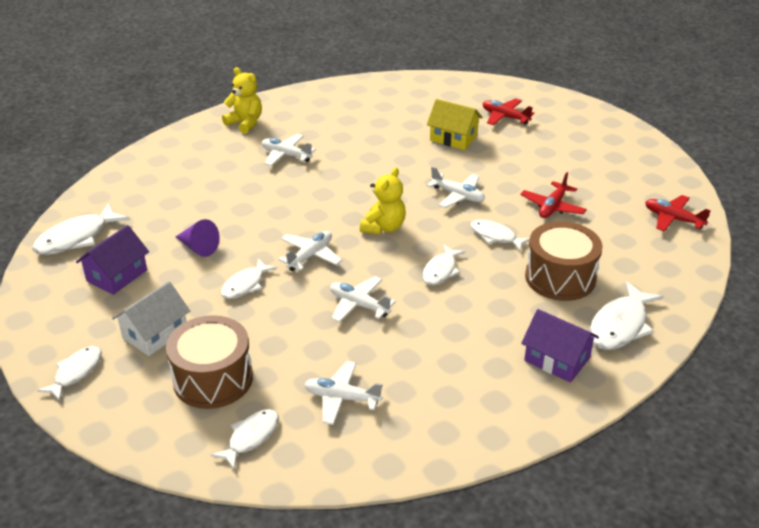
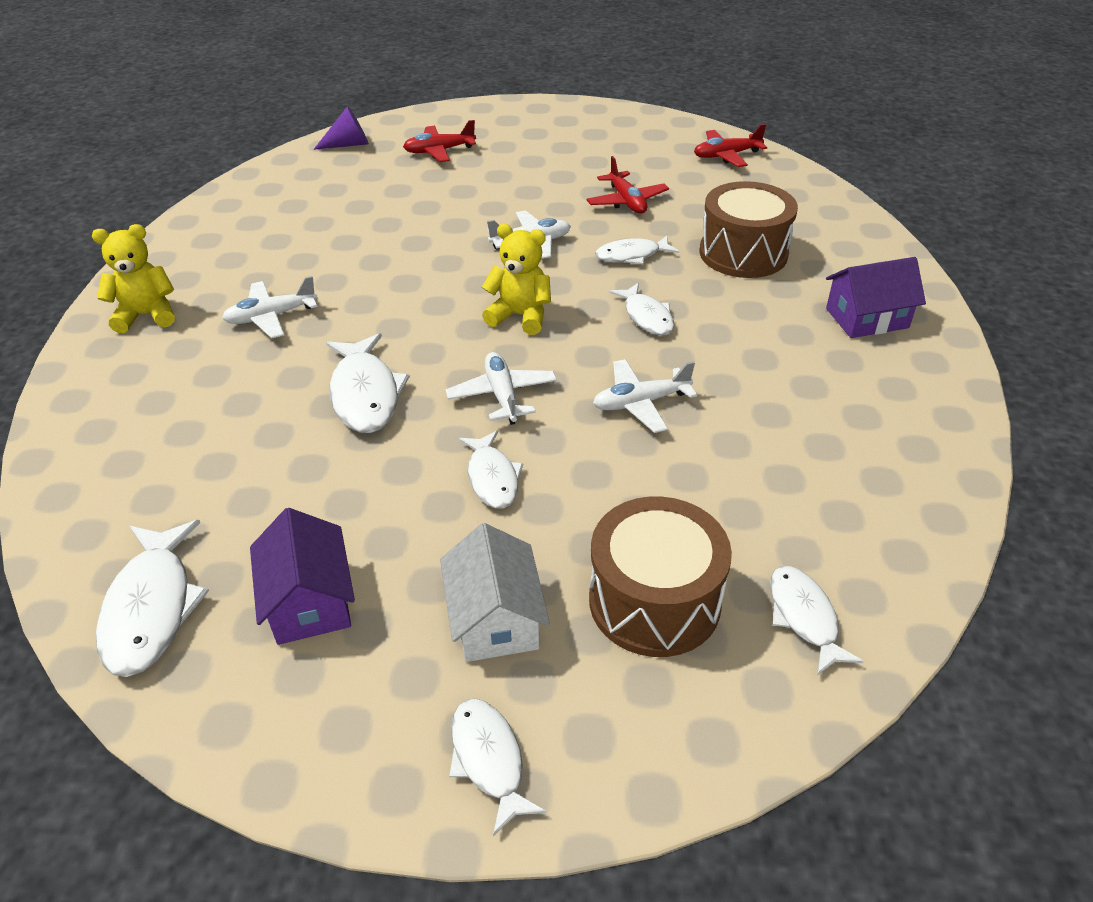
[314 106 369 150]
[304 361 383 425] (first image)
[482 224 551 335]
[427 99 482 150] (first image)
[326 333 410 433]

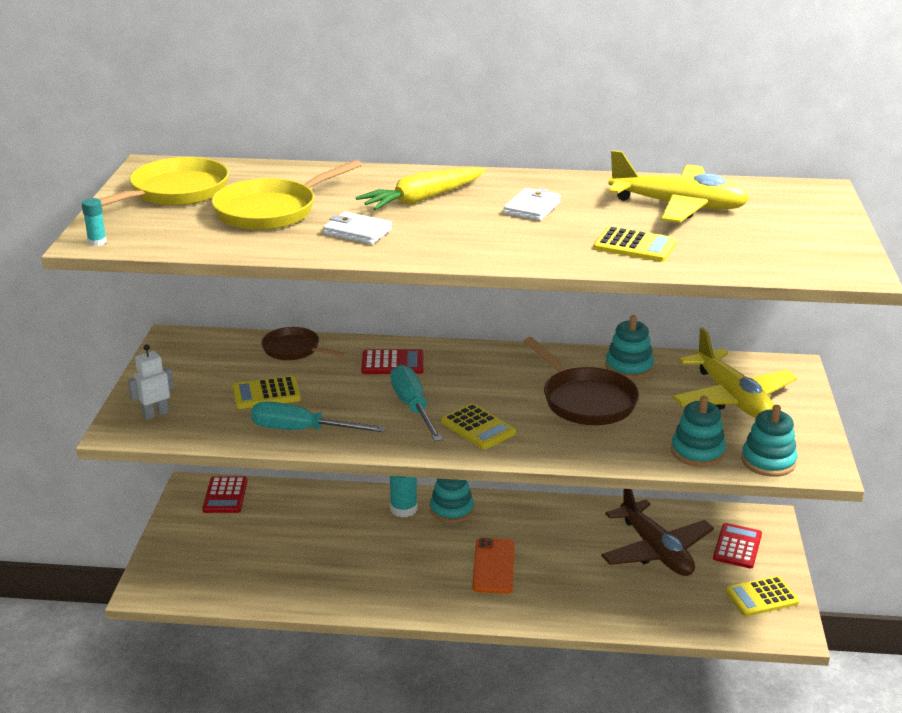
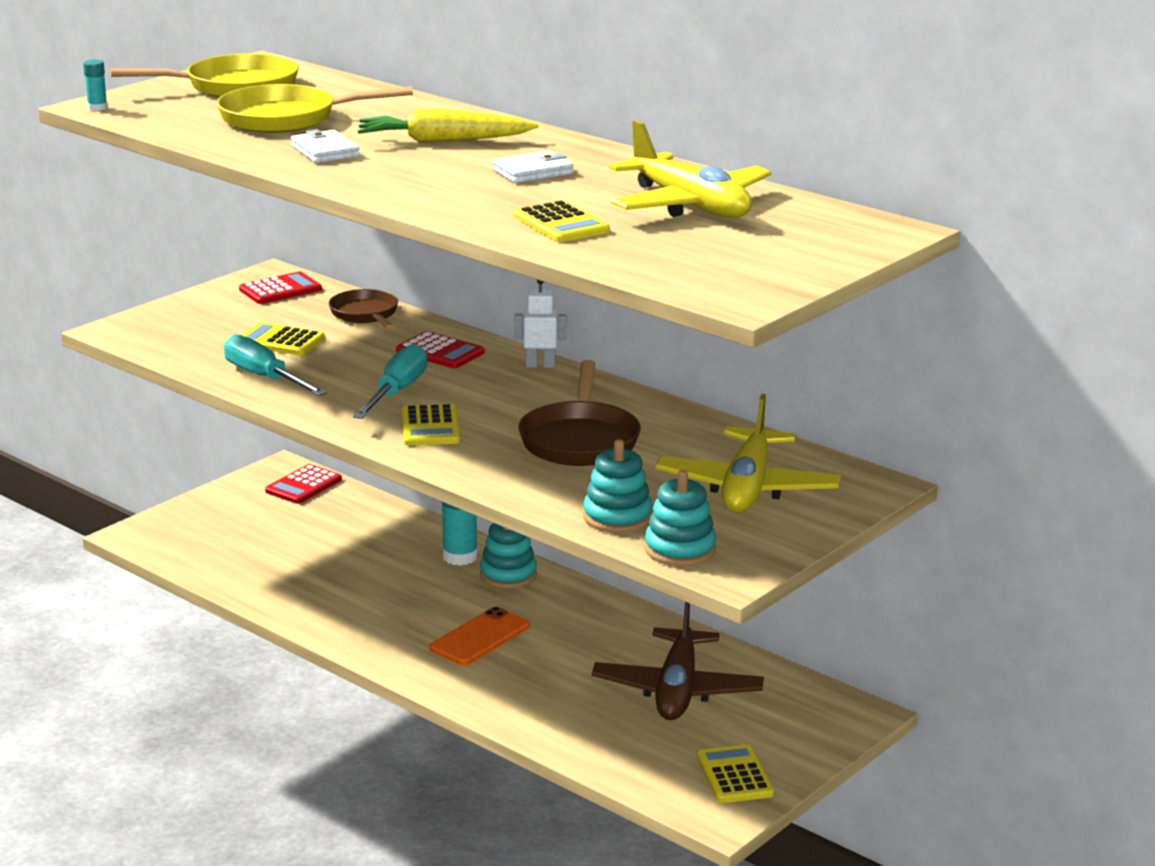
[515 280 566 368]
[605 315 654 379] (first image)
[239 272 322 304]
[697 744 774 803]

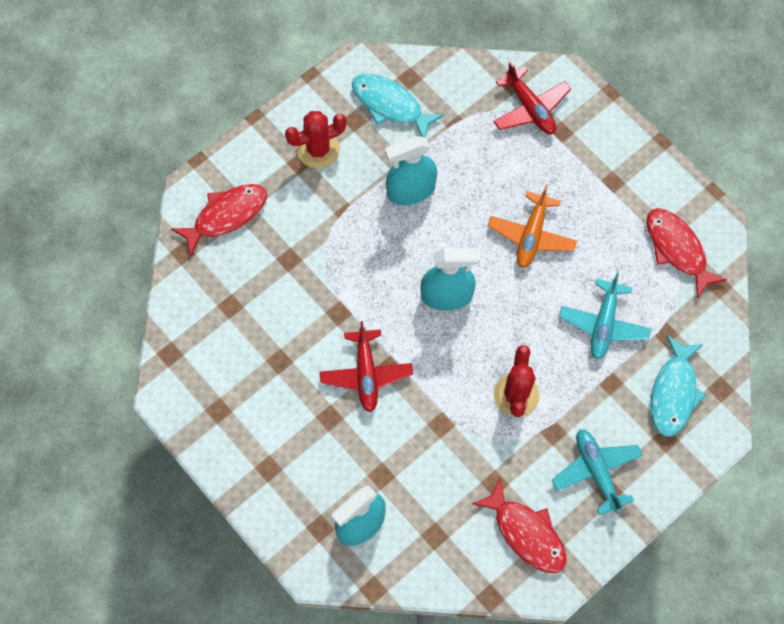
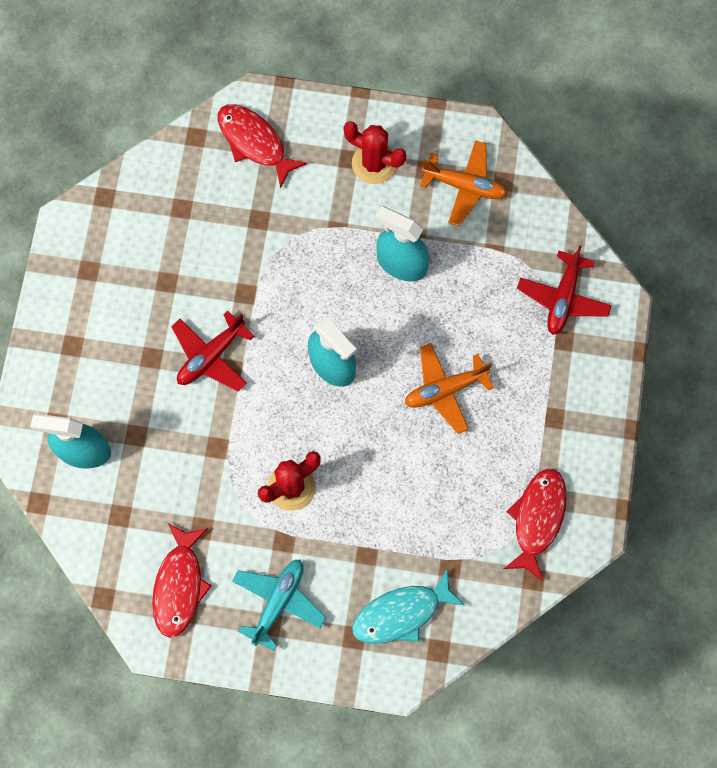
[218 104 308 189]
[420 140 507 226]
[559 272 651 360] (first image)

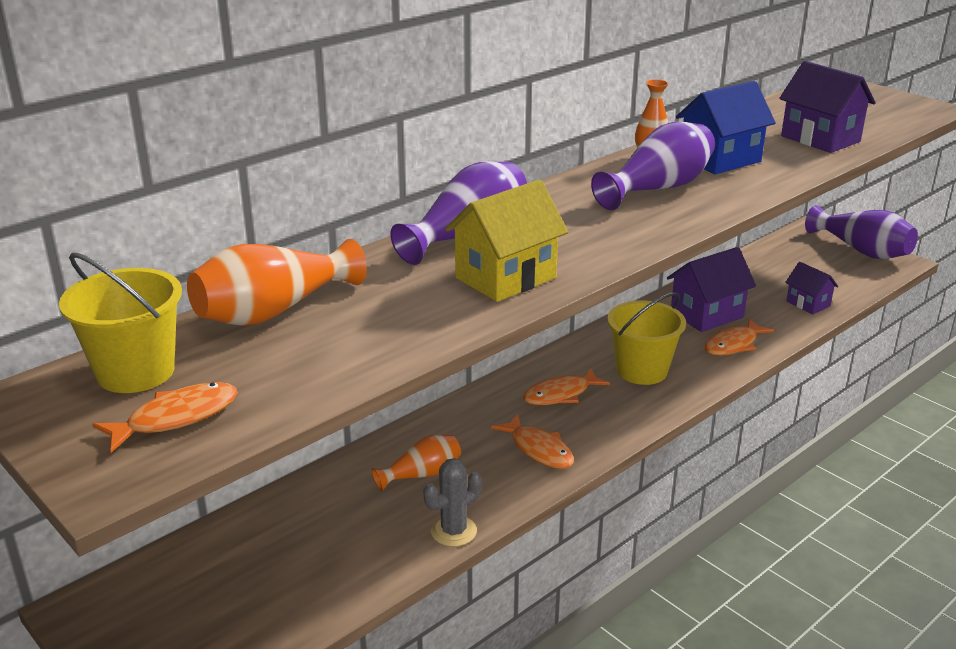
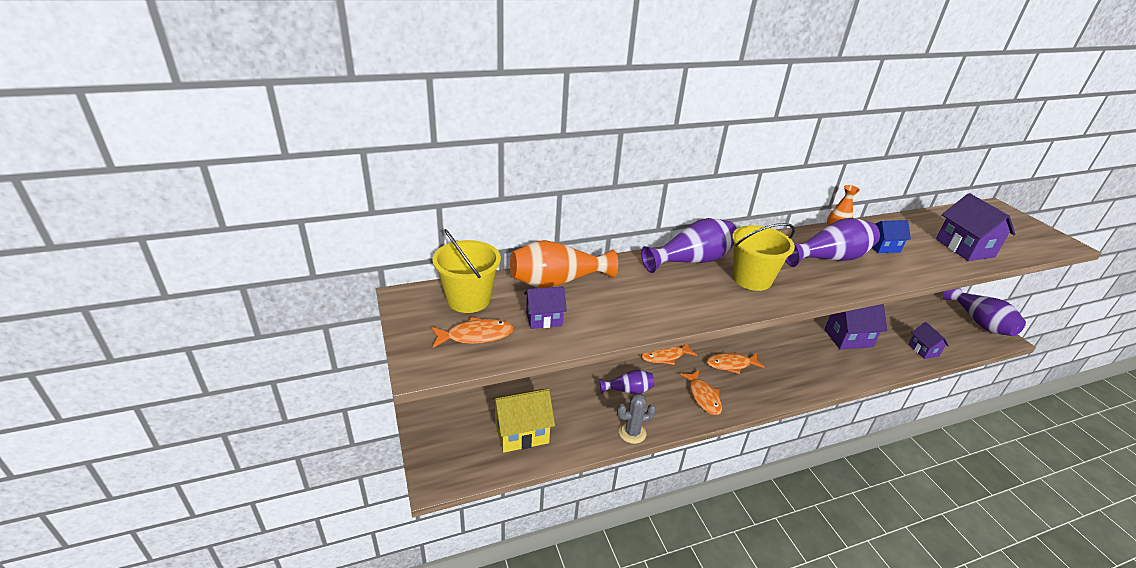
[599 370 654 394]
[491 389 555 453]
[732 223 795 291]
[872 220 911 253]
[641 344 697 365]
[524 286 567 329]

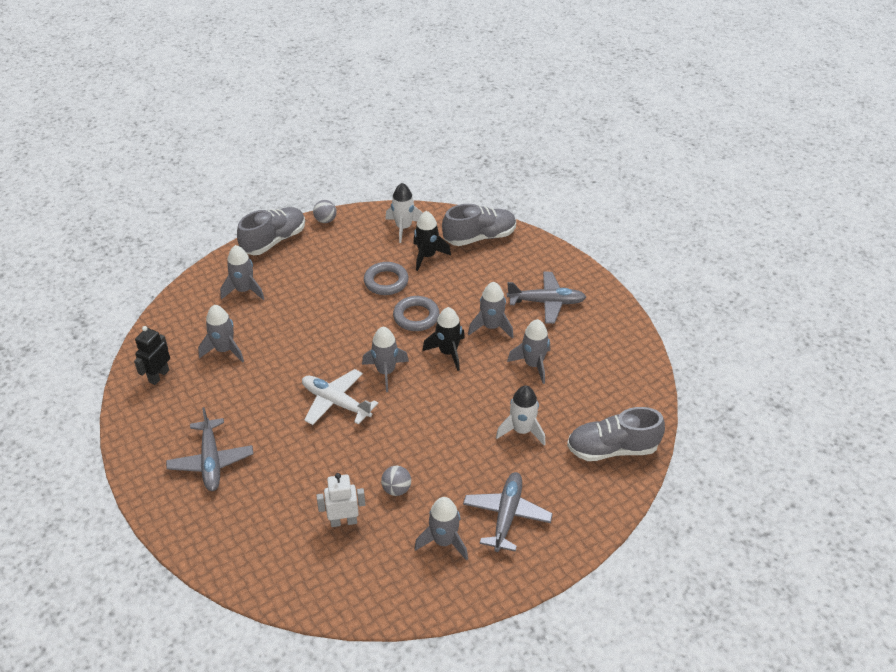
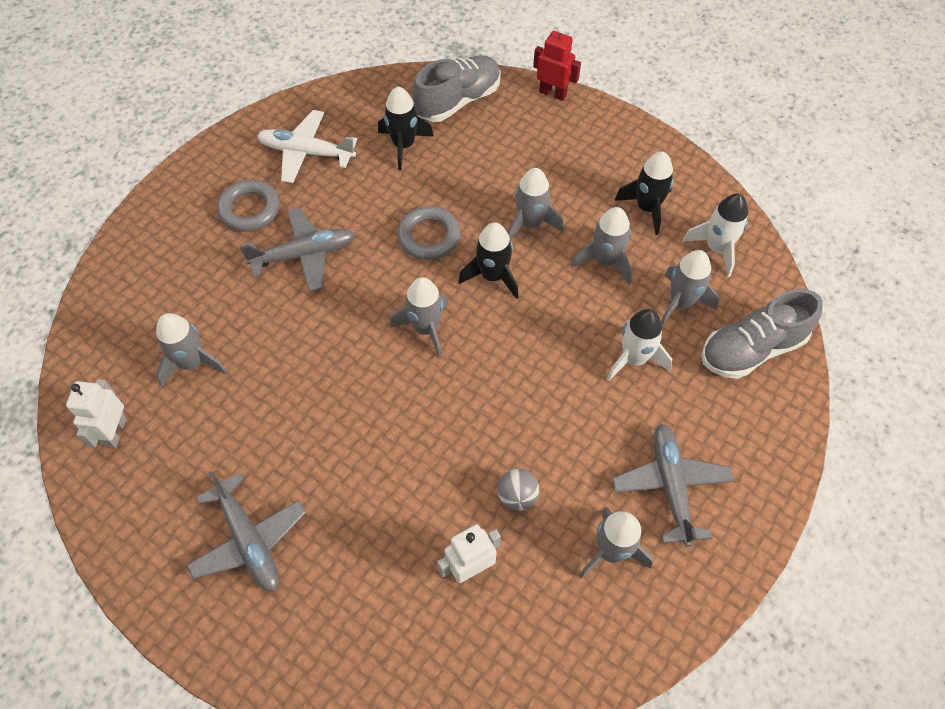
[66 379 127 448]
[661 250 719 326]
[237 207 305 255] (first image)
[257 110 357 183]
[313 200 337 223] (first image)
[217 180 280 232]
[682 193 748 277]
[240 207 355 291]
[533 26 581 101]
[614 152 674 235]

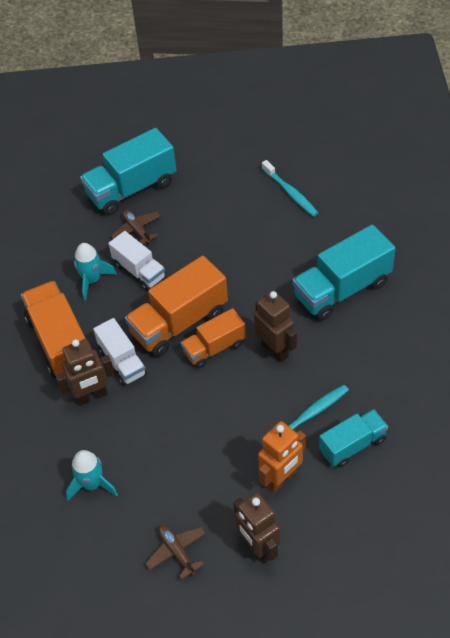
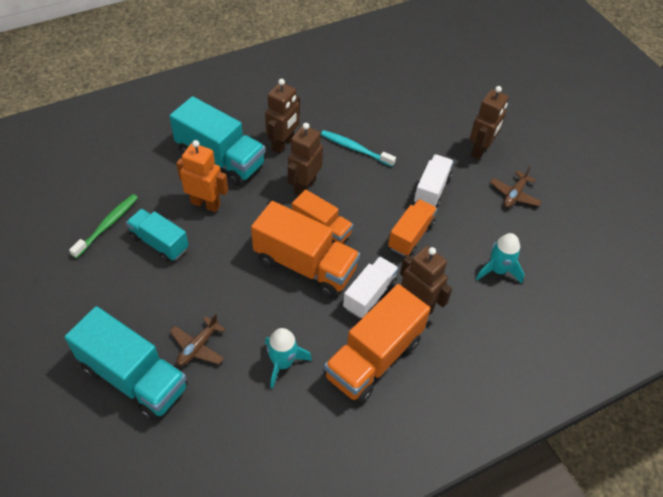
[414 154 454 208]
[176 140 228 212]
[69 194 138 259]
[126 209 189 262]
[265 79 300 154]
[388 199 437 257]

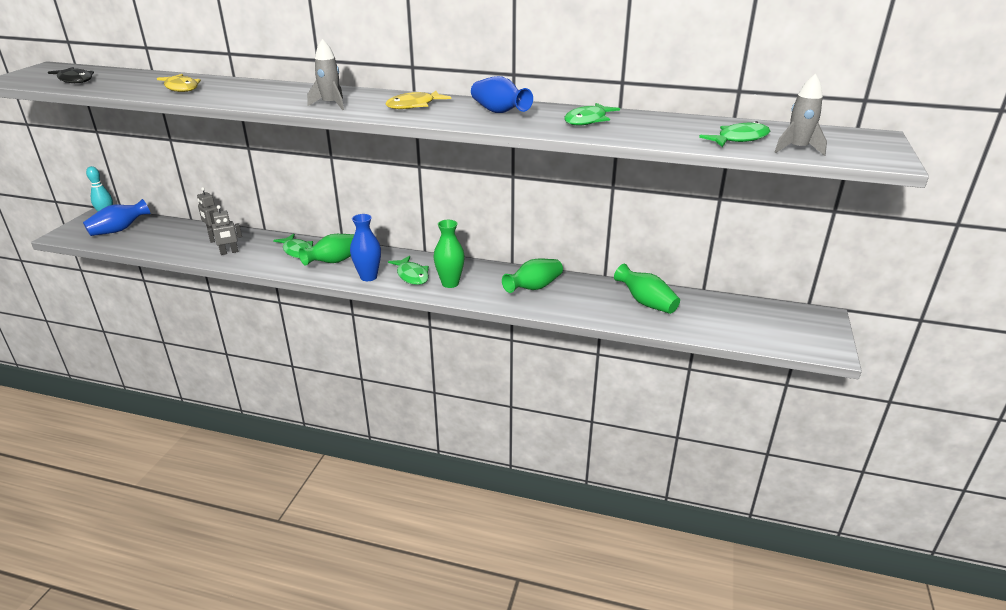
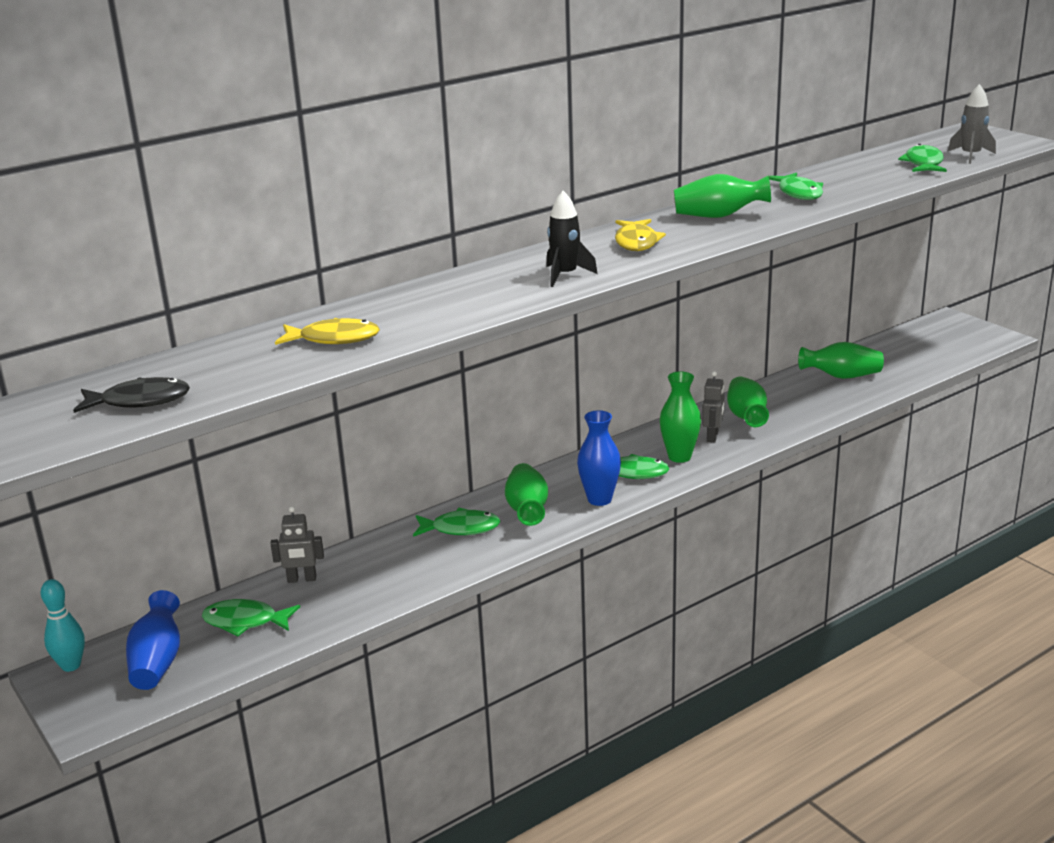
[702 371 724 442]
[546 191 598 287]
[674 174 771 218]
[202 599 300 636]

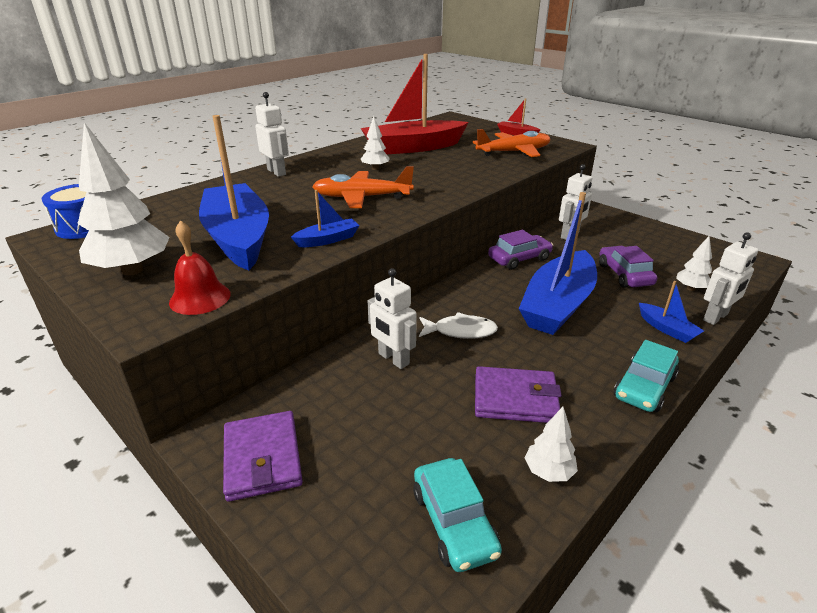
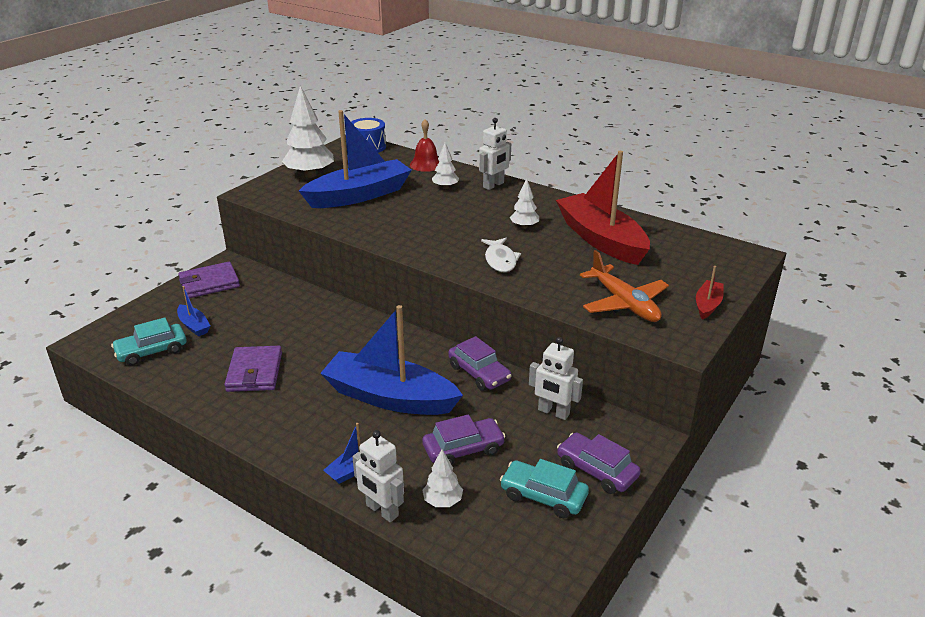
[410 119 440 172]
[177 286 210 337]
[312 166 414 208] (first image)
[367 268 417 369] (first image)
[481 238 521 272]
[432 143 459 189]
[500 459 589 518]
[557 432 641 494]

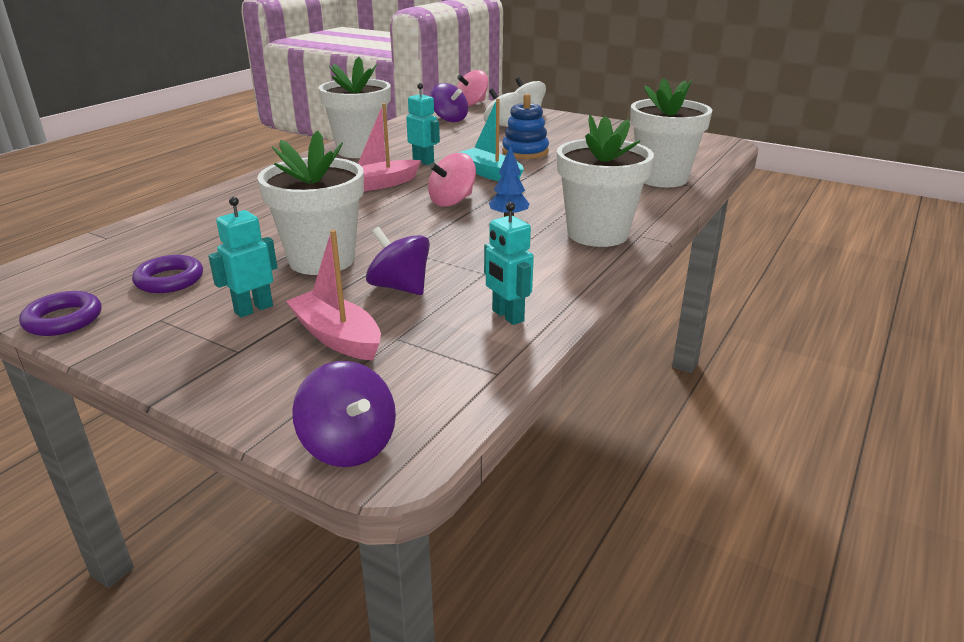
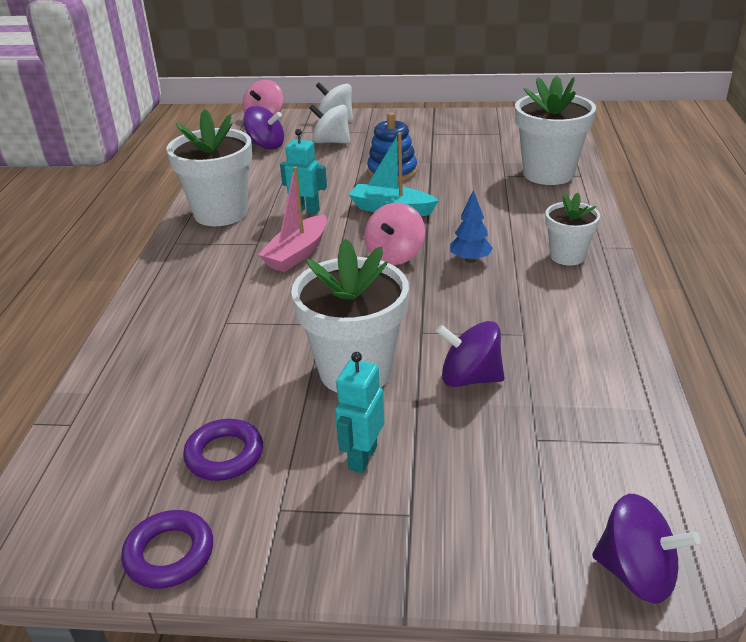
[286 230 381 361] (first image)
[484 202 534 325] (first image)
[545 192 600 265]

